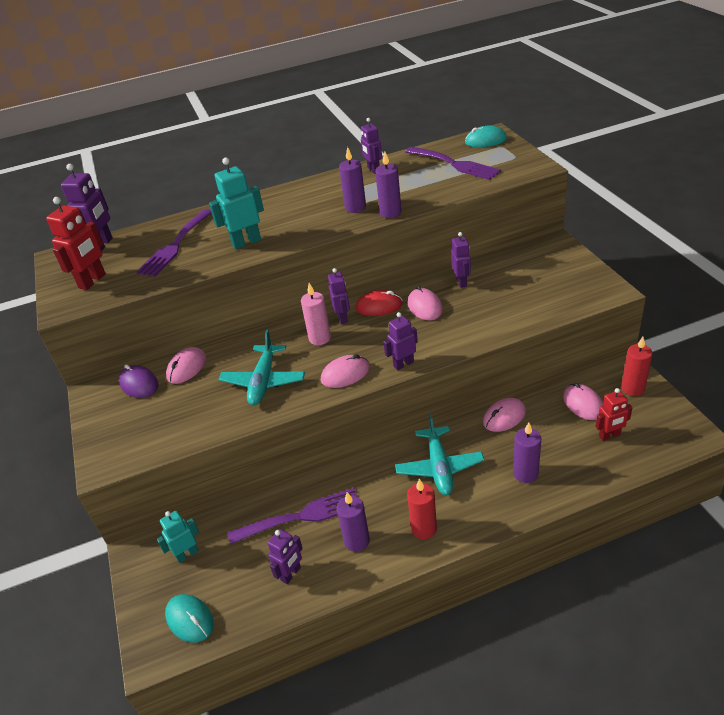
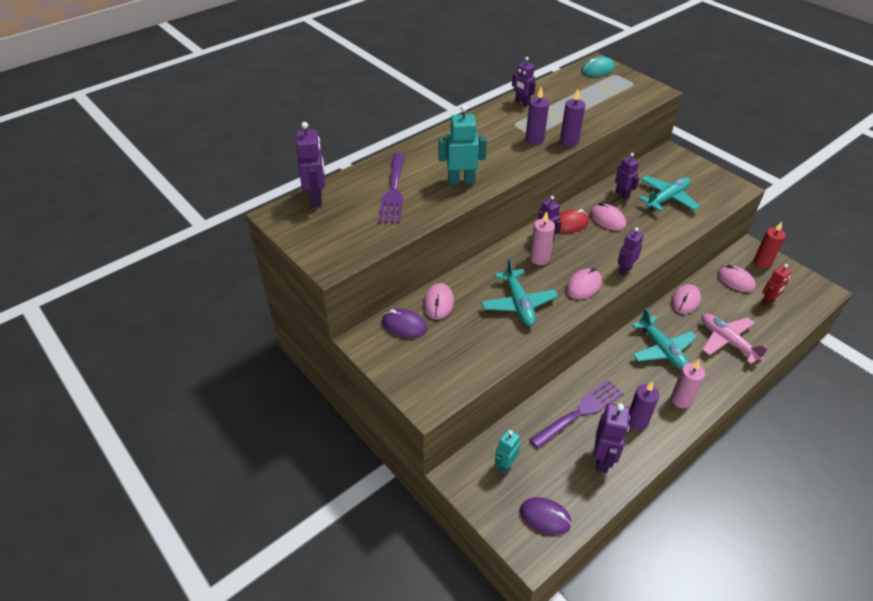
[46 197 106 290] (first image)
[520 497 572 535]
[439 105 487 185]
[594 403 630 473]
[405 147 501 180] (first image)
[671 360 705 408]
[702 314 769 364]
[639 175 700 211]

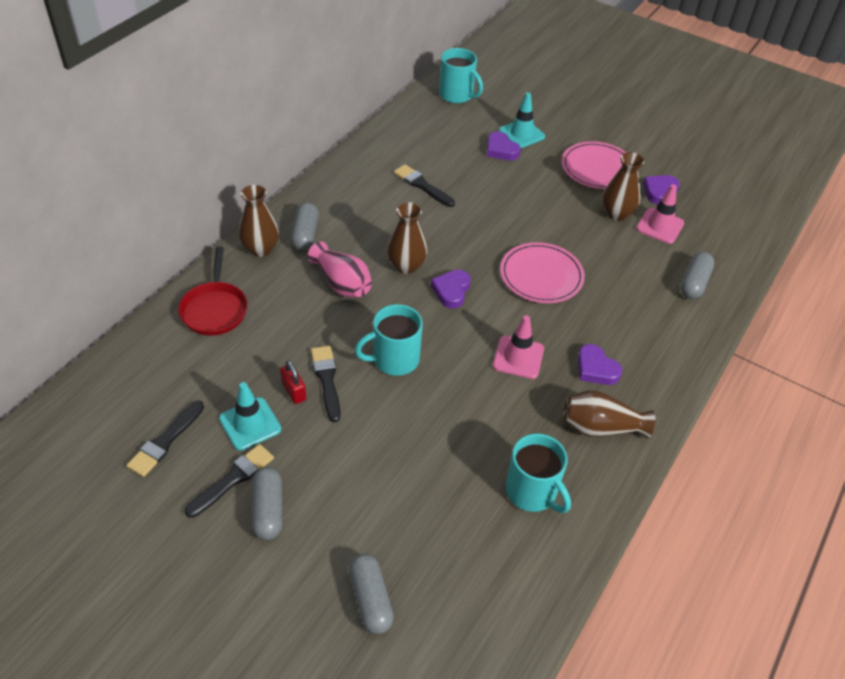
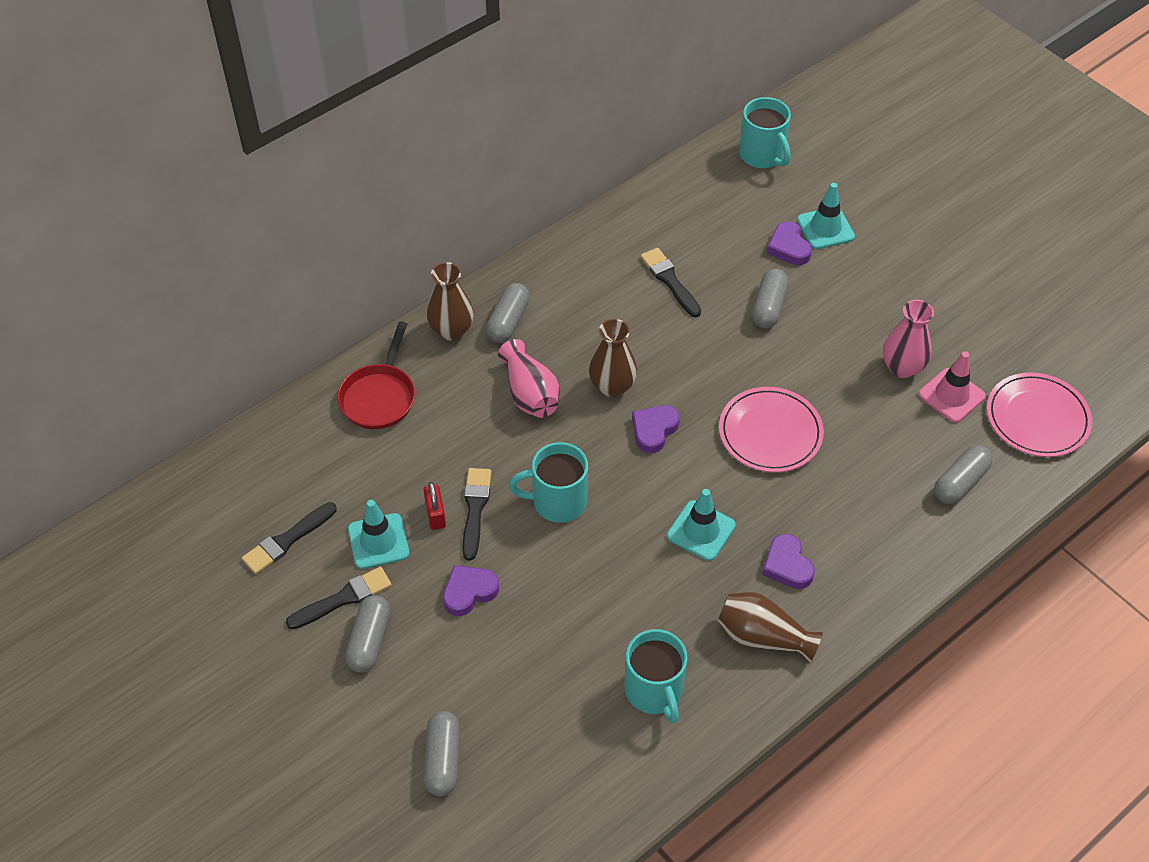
[667 489 736 561]
[987 372 1092 457]
[883 300 934 378]
[443 565 499 616]
[752 268 788 328]

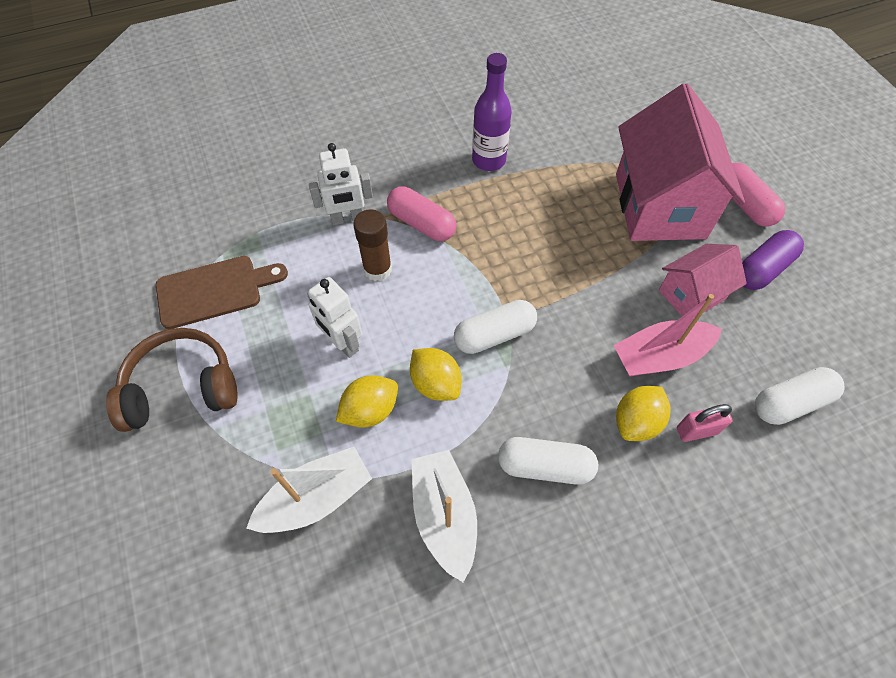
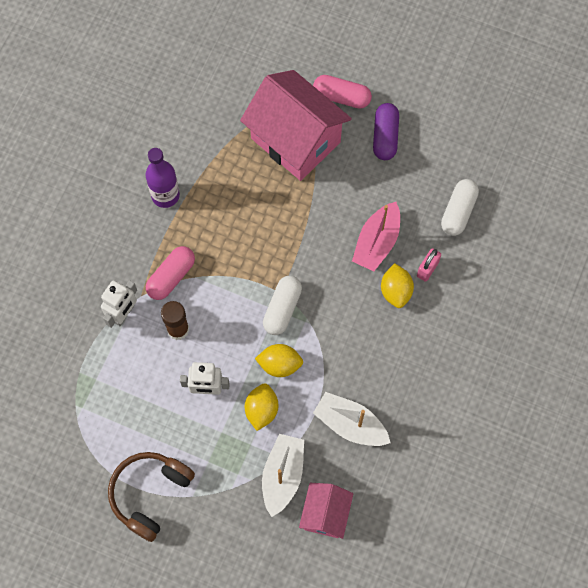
[156 256 288 329] (first image)
[146 246 195 300]
[498 437 598 485] (first image)
[299 483 353 539]

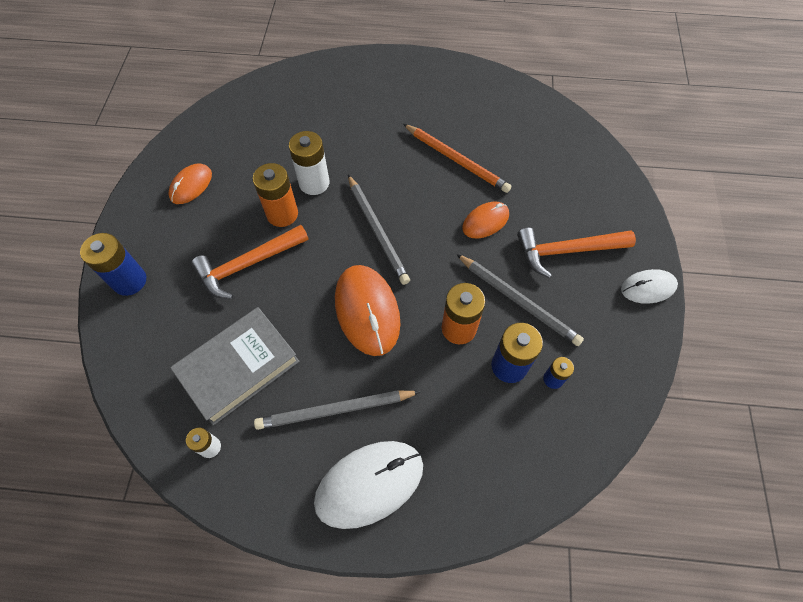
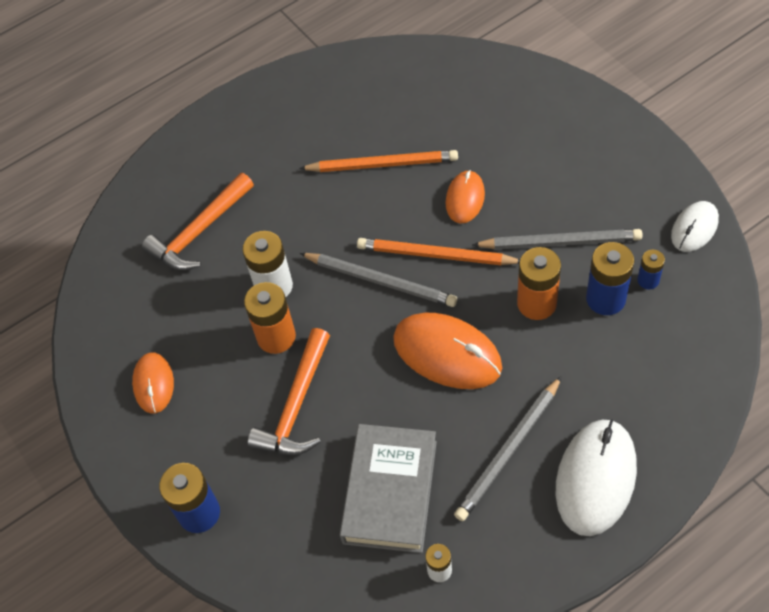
[142 173 254 270]
[671 201 719 252]
[357 238 520 265]

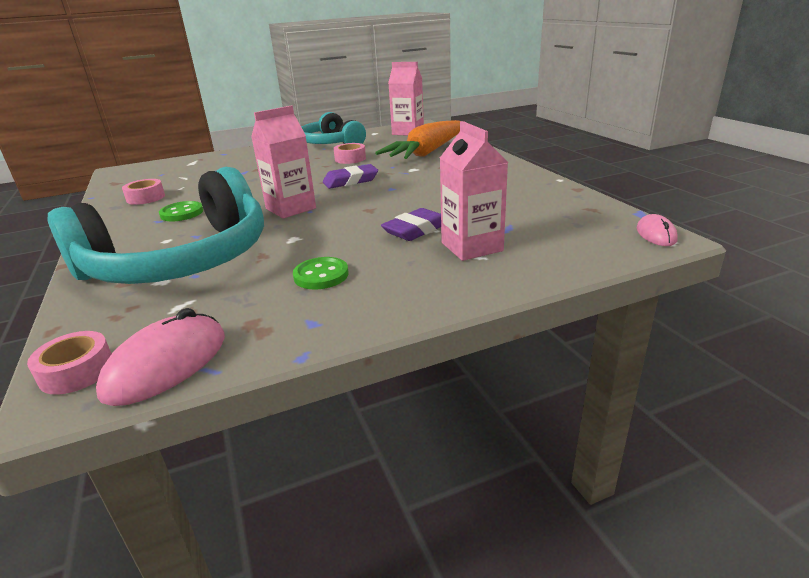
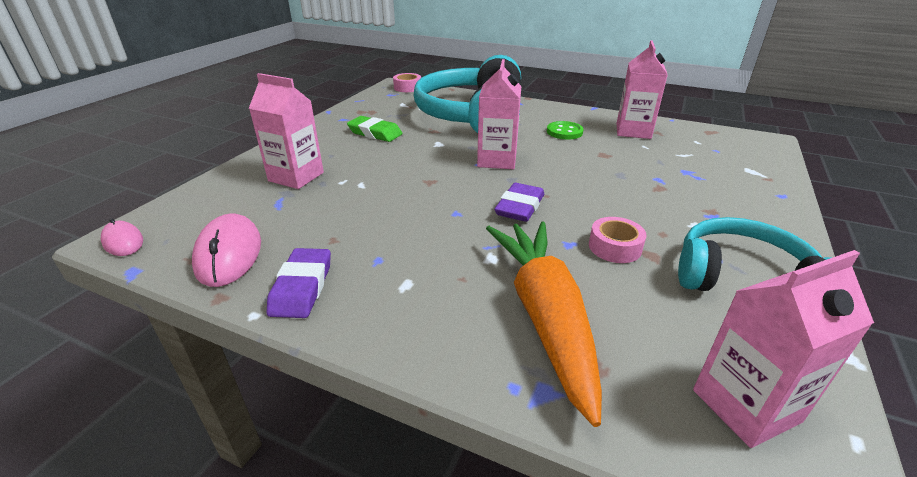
[192 214 261 287]
[616 40 668 139]
[347 116 402 142]
[267 248 331 318]

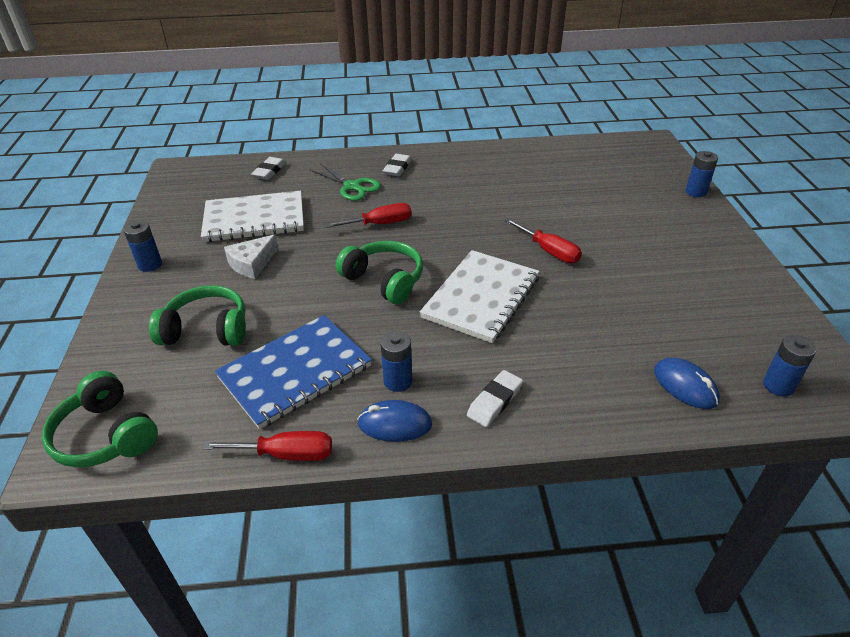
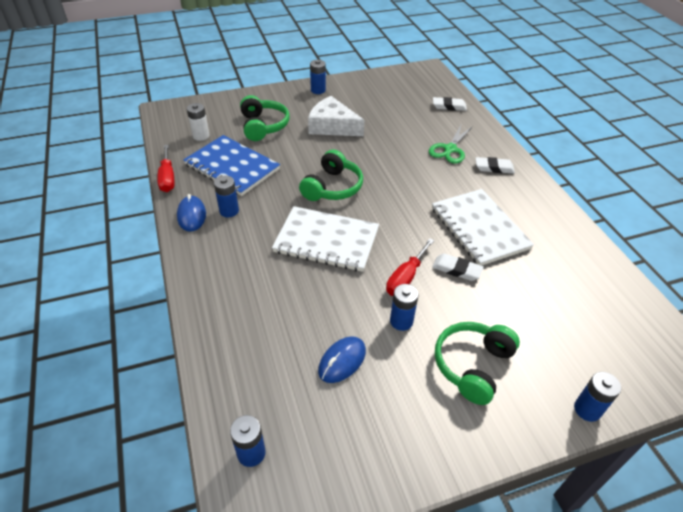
[435 322 520 405]
[432 189 534 266]
[308 96 364 136]
[325 203 411 228] (first image)
[432 254 484 281]
[318 336 366 383]
[187 103 210 141]
[390 284 419 331]

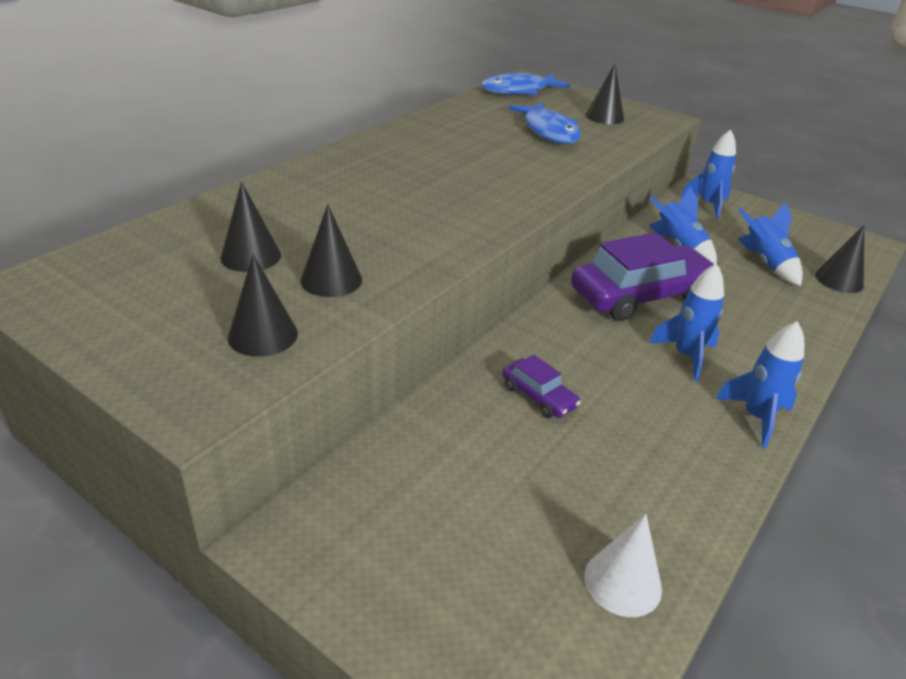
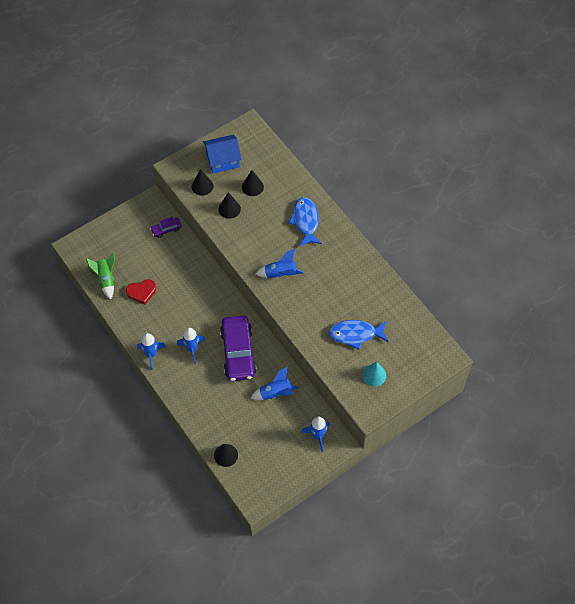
[289 197 322 247]
[150 217 182 238]
[362 362 386 387]
[86 252 115 299]
[256 249 304 278]
[126 279 156 305]
[203 135 242 173]

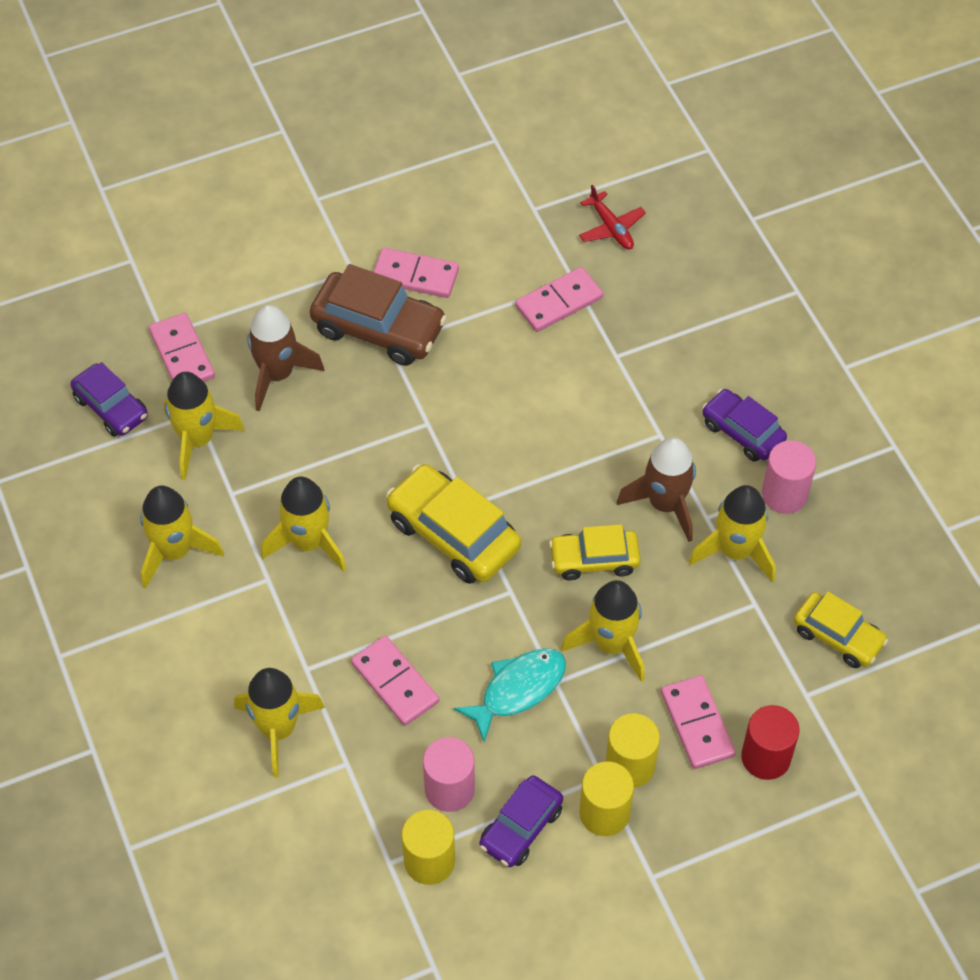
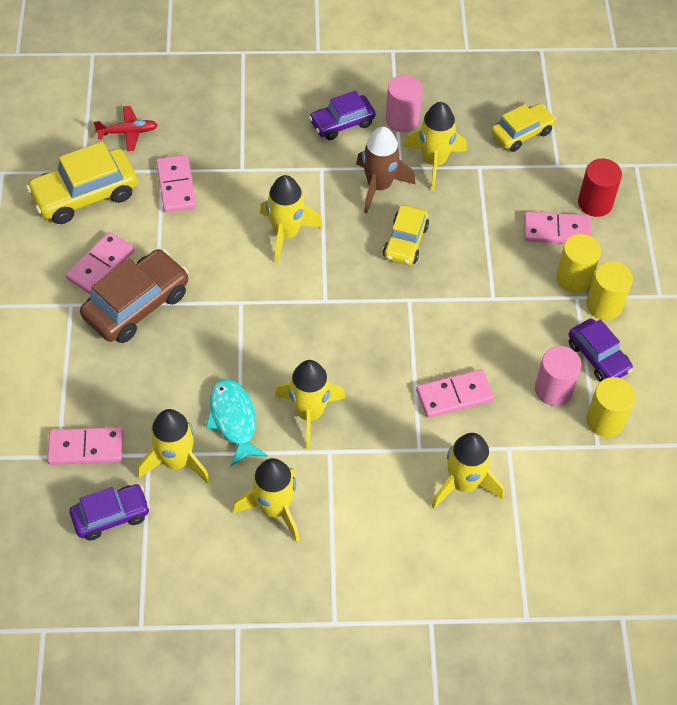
[247 305 324 411] (first image)
[26 141 138 224]
[206 379 268 466]
[260 175 323 264]

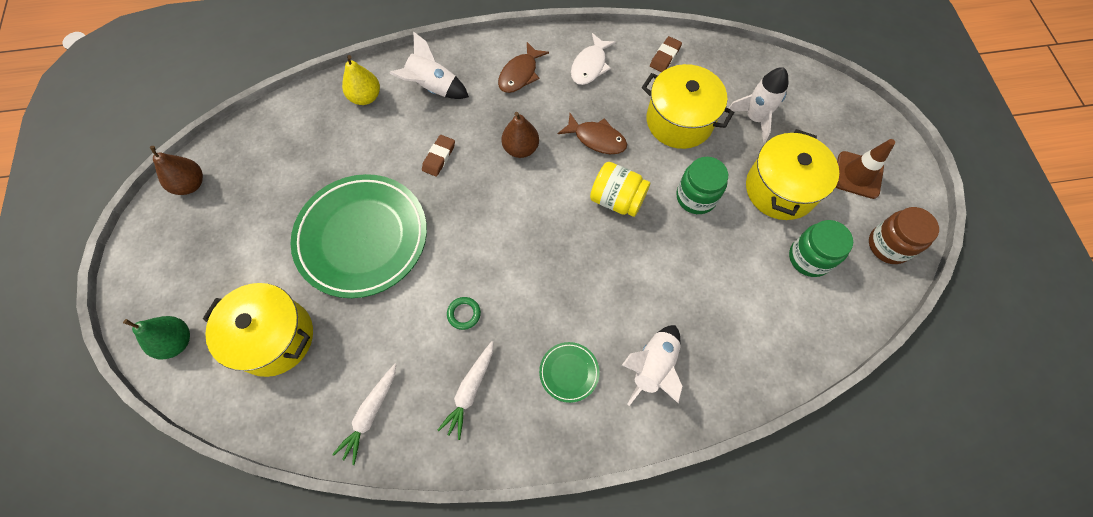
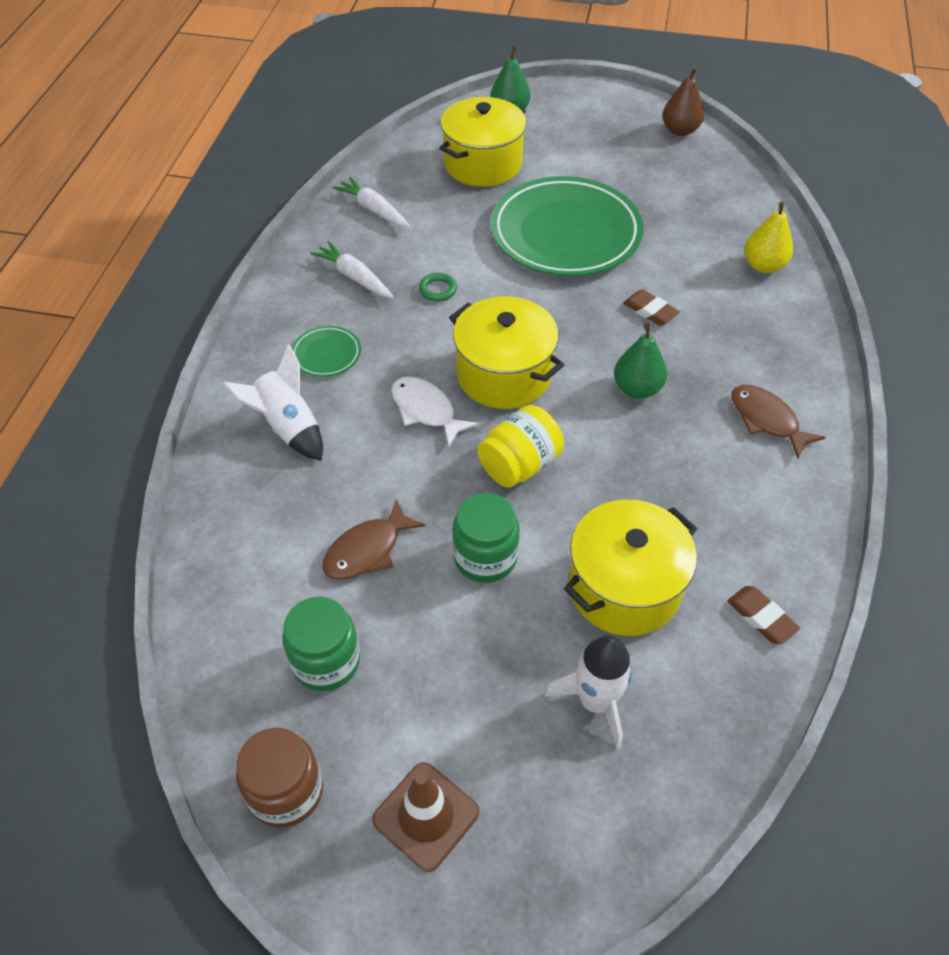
[389 31 469 99] (first image)
[614 322 667 399]
[322 499 425 580]
[391 377 479 447]
[449 296 564 409]

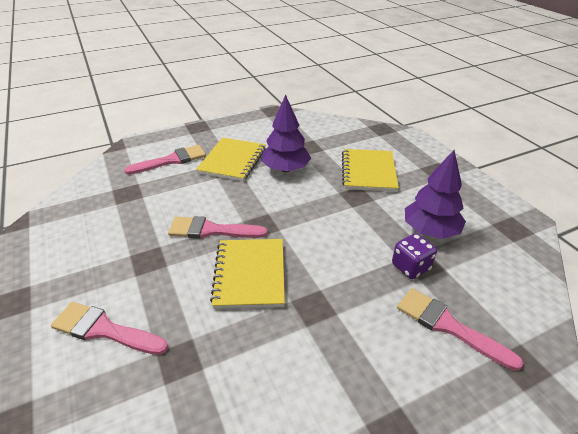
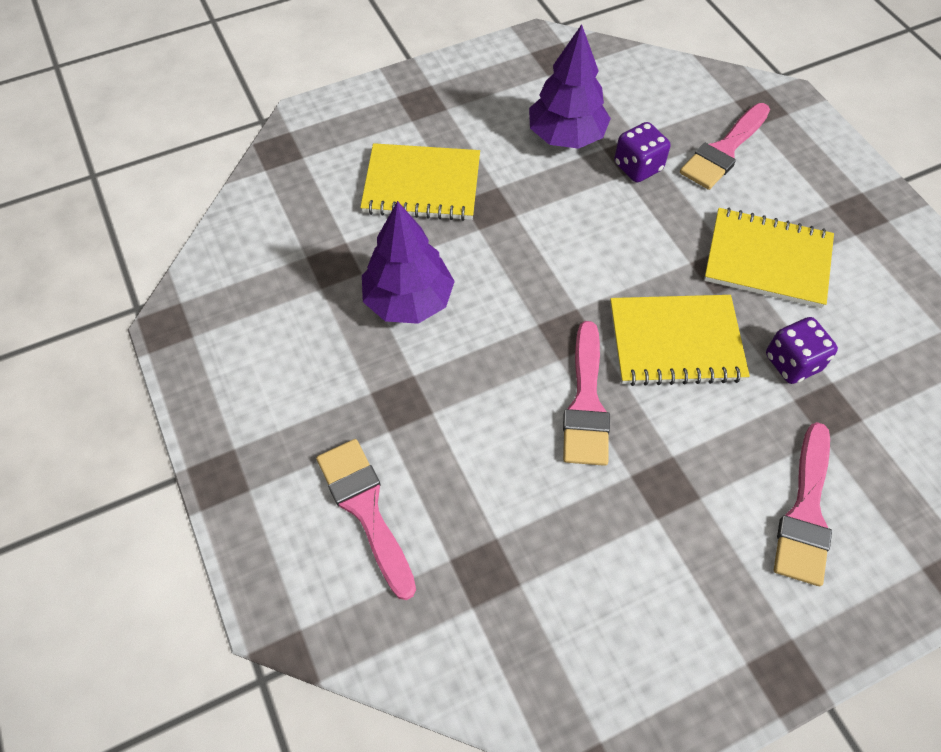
[704 208 834 308]
[766 317 838 384]

